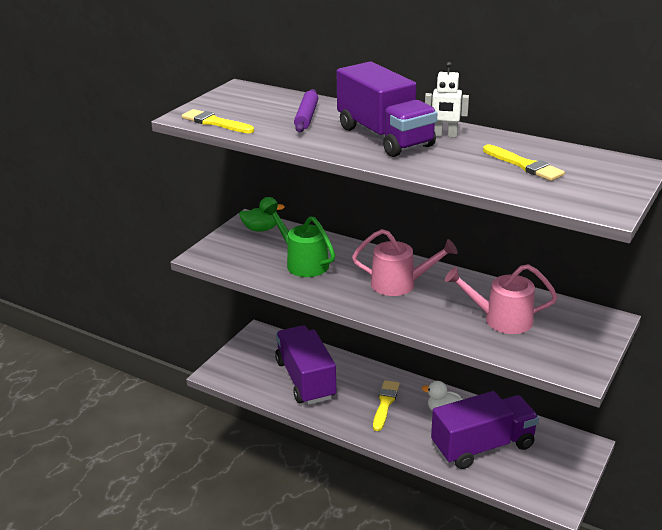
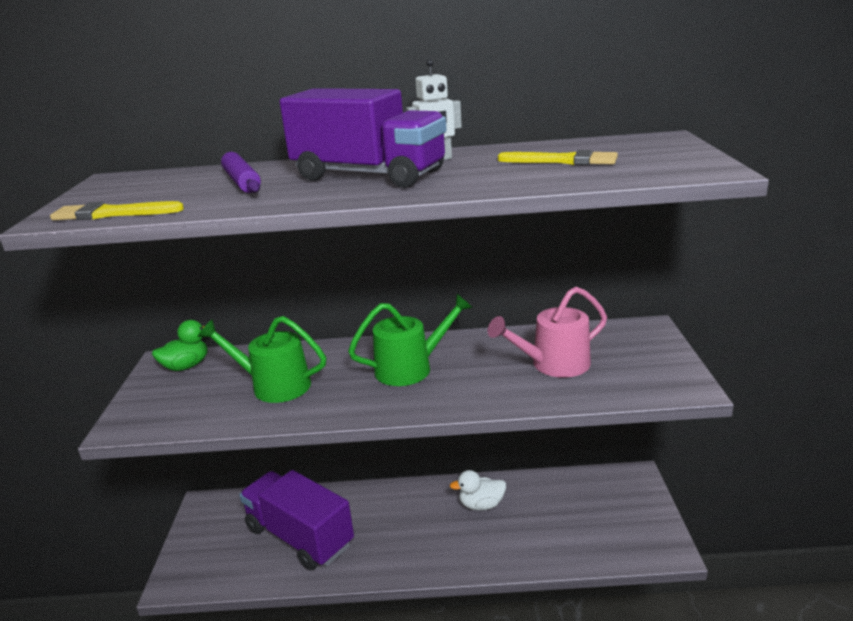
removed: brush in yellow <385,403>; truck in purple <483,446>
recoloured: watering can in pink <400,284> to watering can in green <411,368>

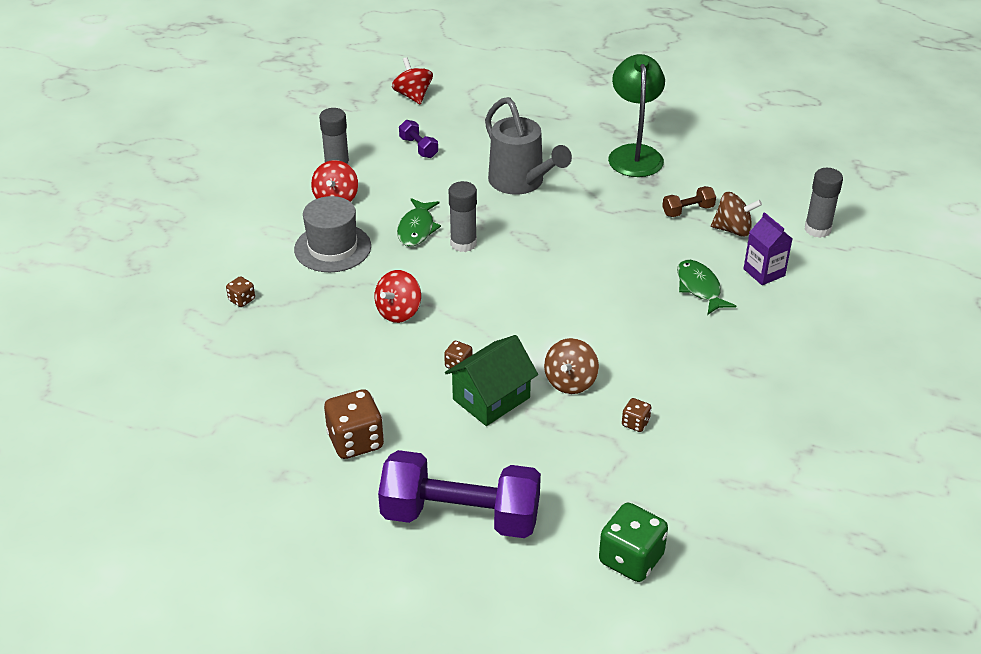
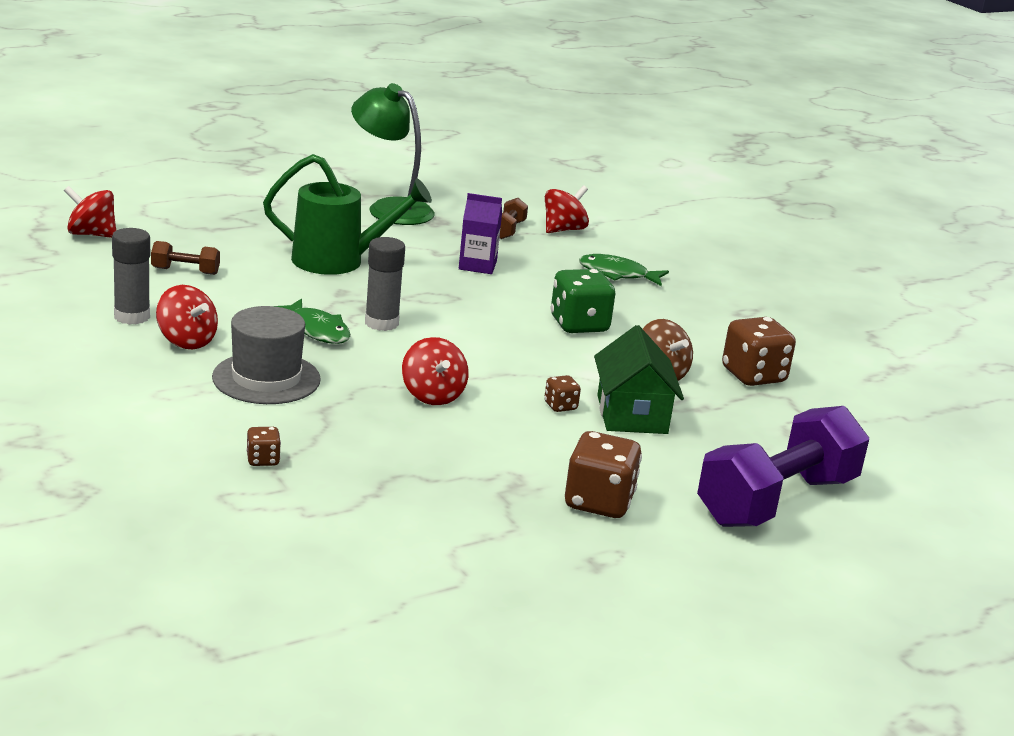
removed: glue stick in grey <817,229>
moved: dice in green <631,559> to <579,325>; carton in purple <764,272> to <477,265>
recoloured: dumbbell in purple <418,148> to dumbbell in brown <185,271>; watering can in grey <521,183> to watering can in green <339,261>; spinning top in brown <733,230> to spinning top in red <563,230>
resized: dice in brown <635,423> = <753,375> x2.03

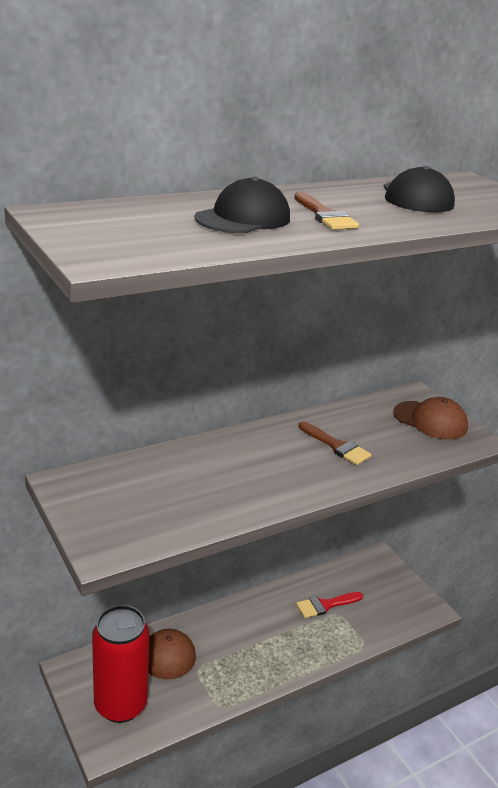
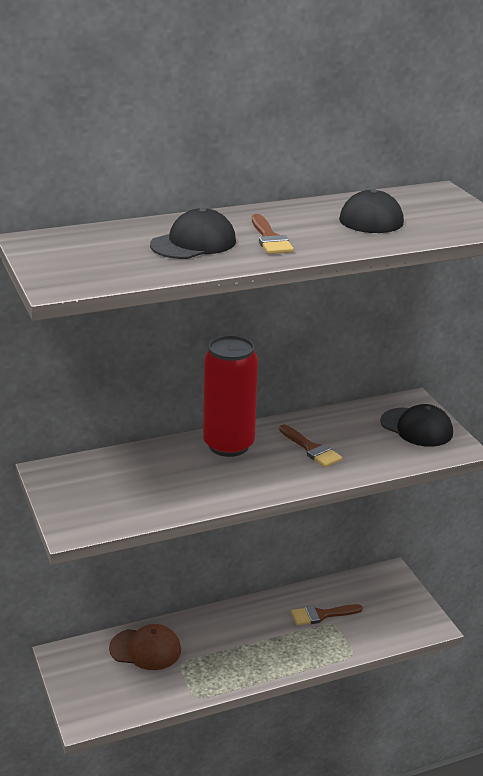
moved: can in red <120,704> to <228,445>
recoloured: brush in red <325,605> to brush in brown <321,615>; cap in brown <430,420> to cap in black <416,427>

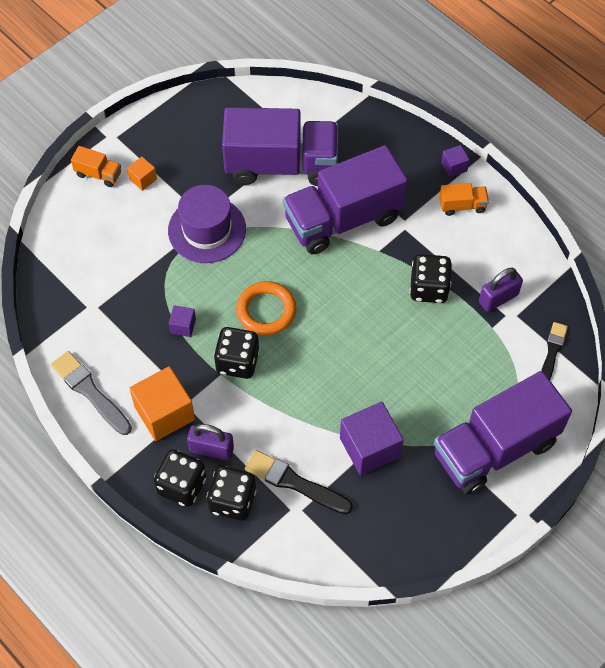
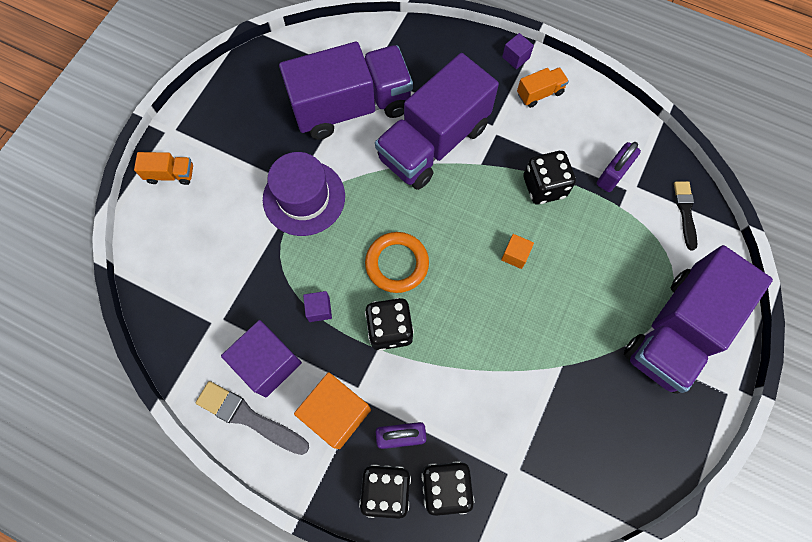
removed: brush in black <294,482>
moved: cube in orange <143,179> to <515,255>; cube in purple <370,447> to <268,363>

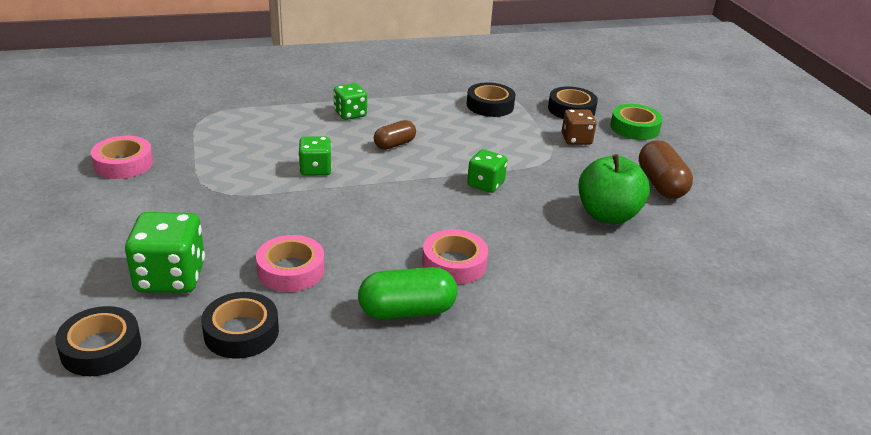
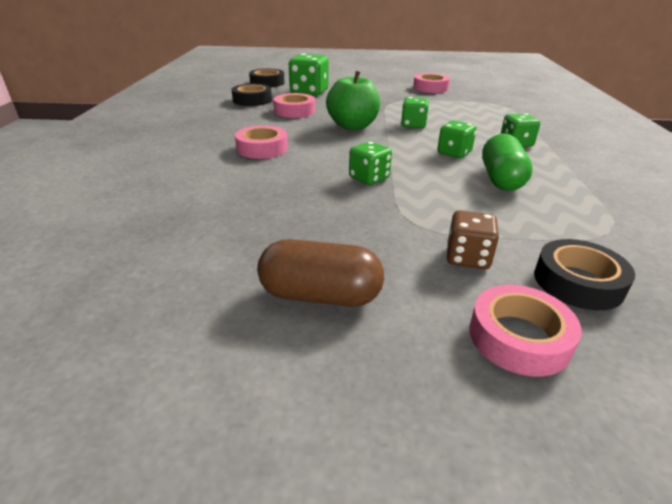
removed: tape in black <490,105>
moved: capsule in green <407,311> to <501,179>; apple in green <607,215> to <353,126>
replaced: capsule in brown <394,144> to dice in green <454,153>
recoloured: tape in green <634,128> to tape in pink <519,337>

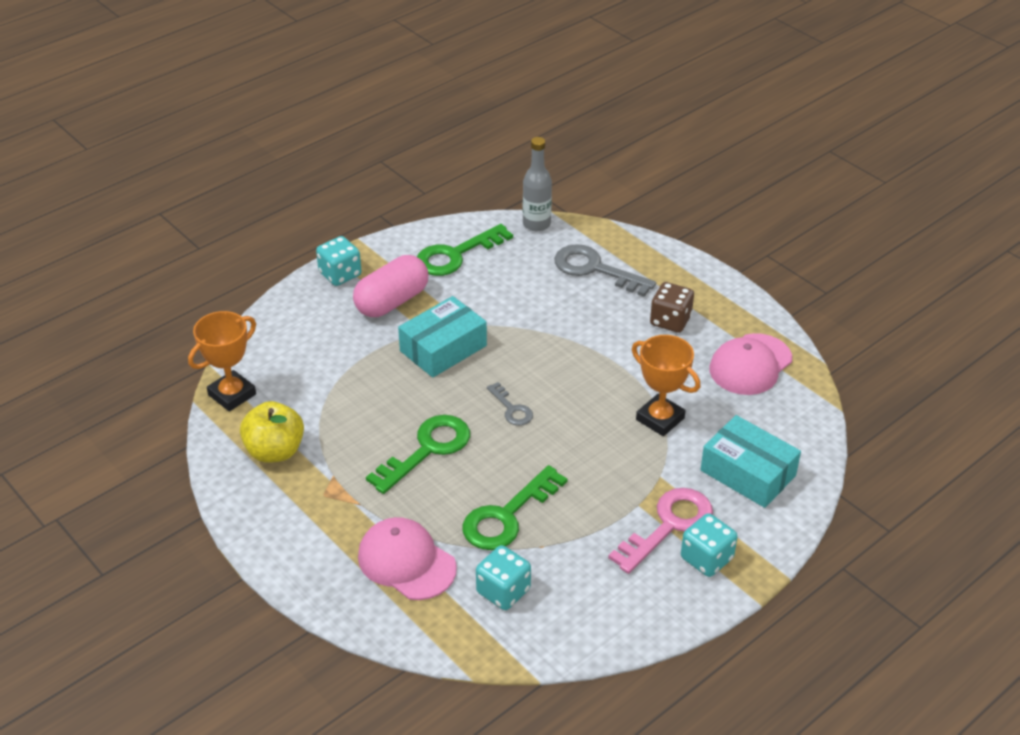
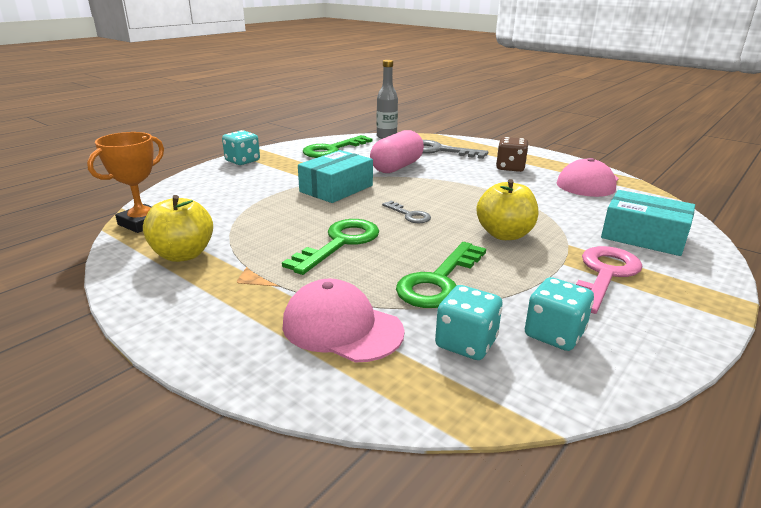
removed: trophy in orange <660,419>
added: apple in yellow <504,234>
moved: capsule in pink <392,301> to <397,167>; dice in turquoise <706,558> to <554,334>

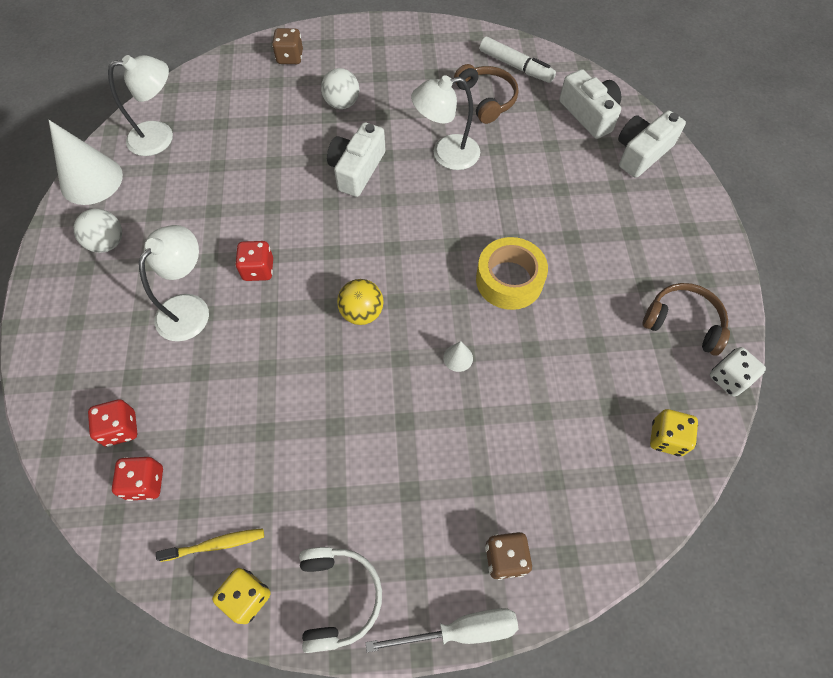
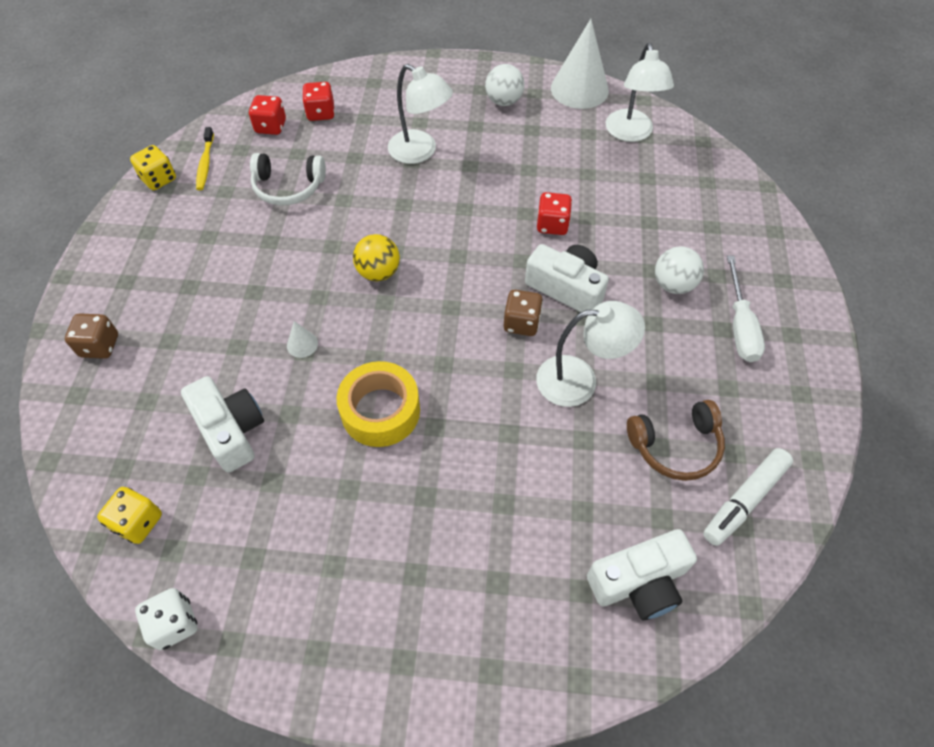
removed: headphones in brown <683,322>
moved: dice in red <258,269> to <552,225>; dice in brown <290,57> to <521,323>; headphones in white <338,597> to <288,187>; screwdriver in white <460,630> to <740,326>; camera in white <641,153> to <231,430>
turned: lamp in white <446,154> = <579,380> 90 degrees clockwise

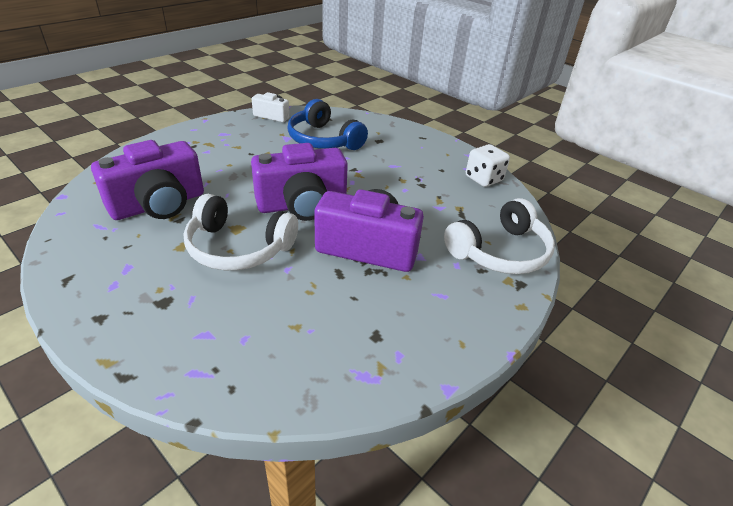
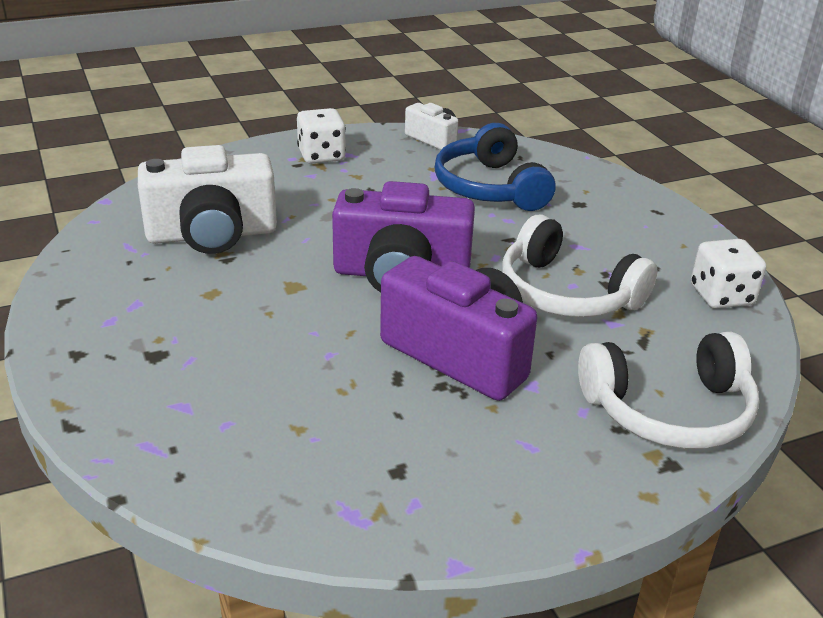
added: dice in white <321,156>
moved: headphones in white <238,247> to <566,293>
recoloured: camera in purple <159,205> to camera in white <212,234>

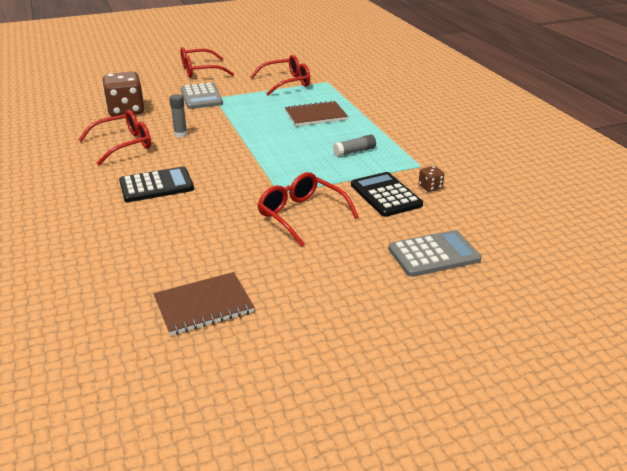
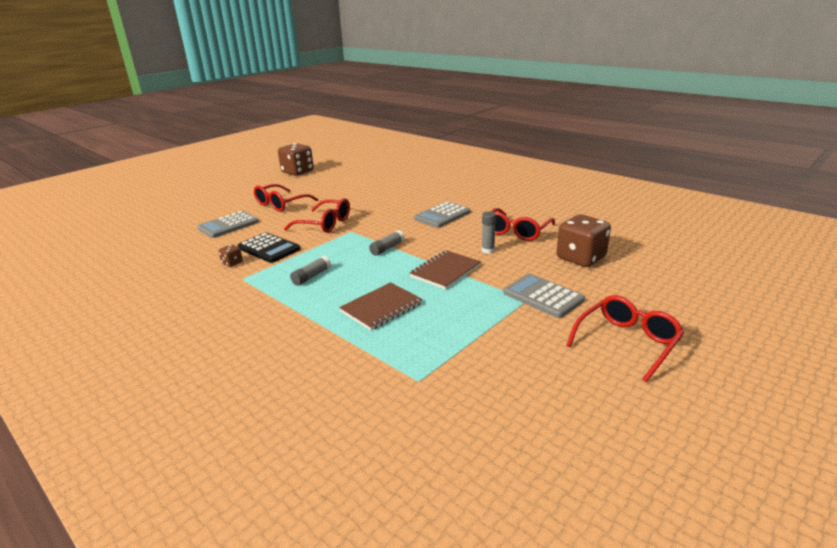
added: dice in brown <297,172>; glue stick in grey <387,248>
moved: notebook in brown <204,306> to <445,271>; glasses in red <287,82> to <281,204>
recoloured: calculator in black <156,186> to calculator in grey <442,215>

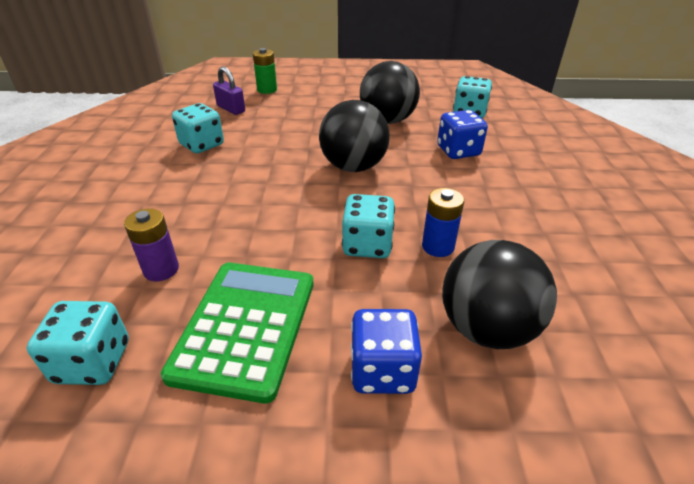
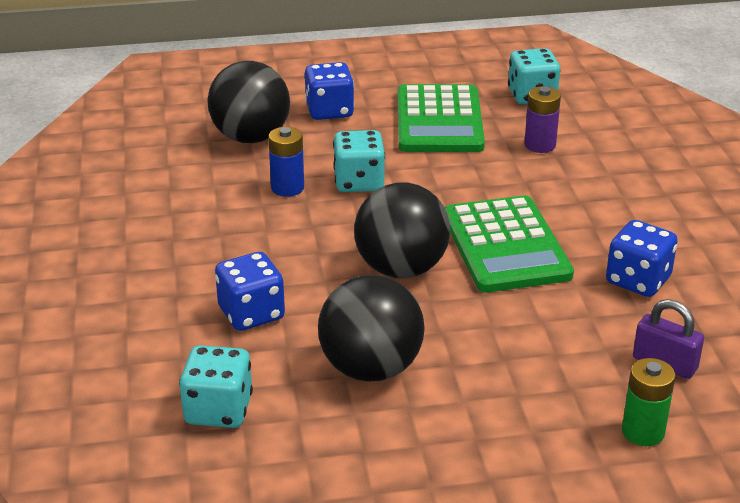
added: calculator in green <506,245>
recoloured: dice in turquoise <202,145> to dice in blue <638,280>

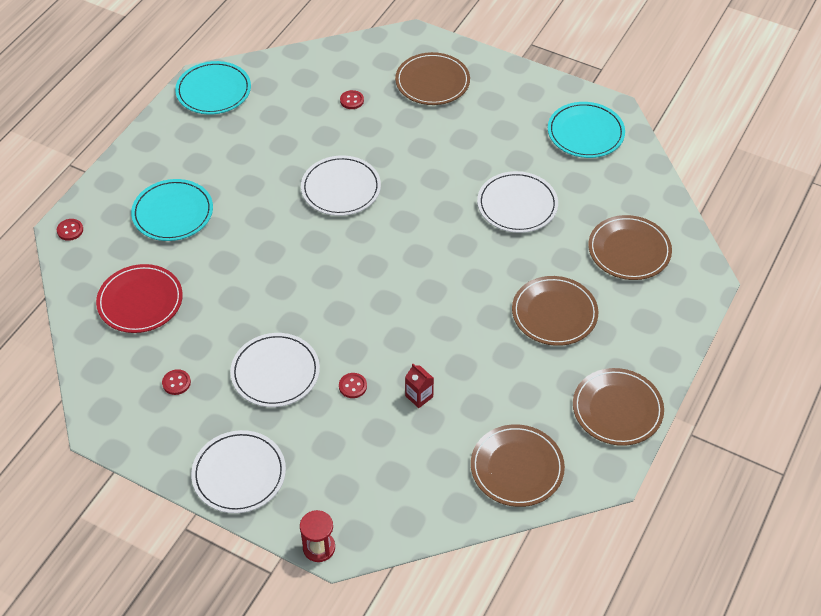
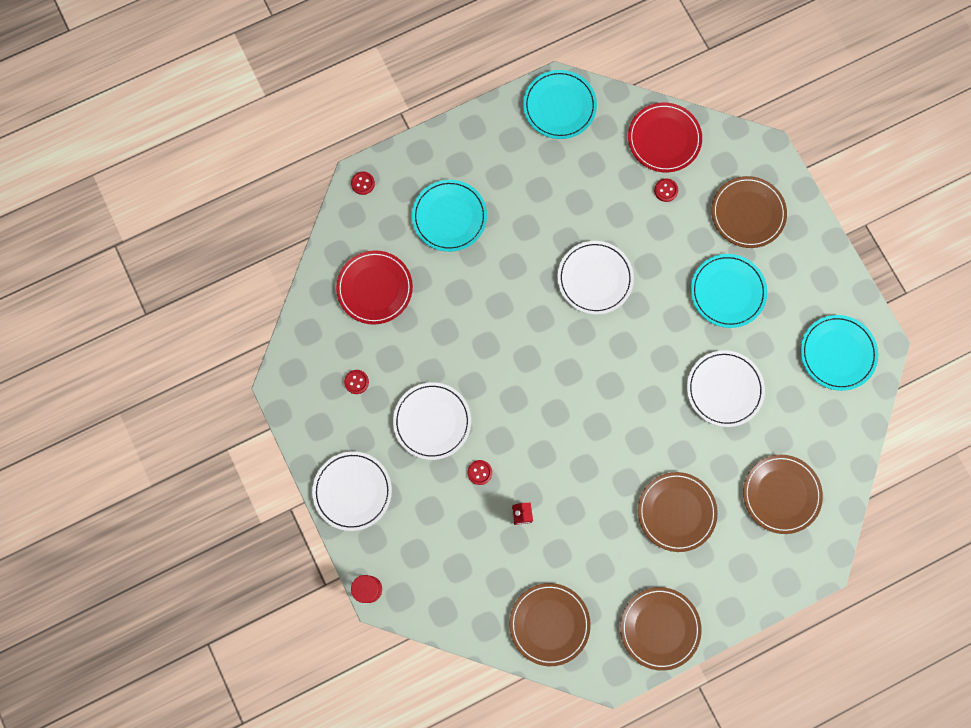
added: plate in red <664,139>; plate in turquoise <727,292>

